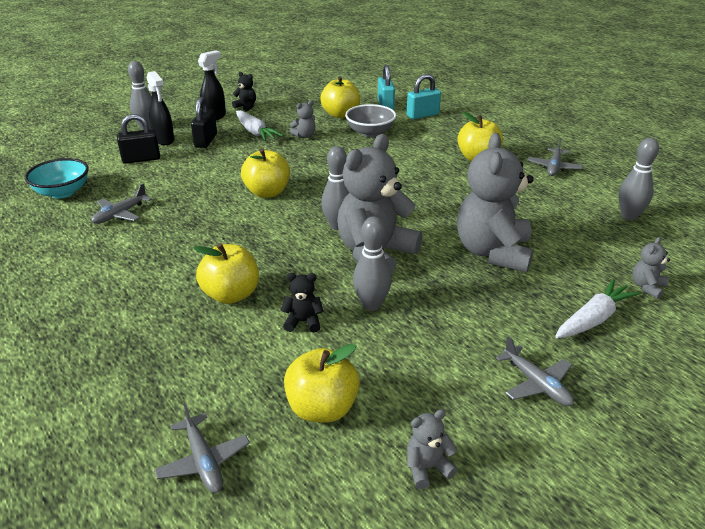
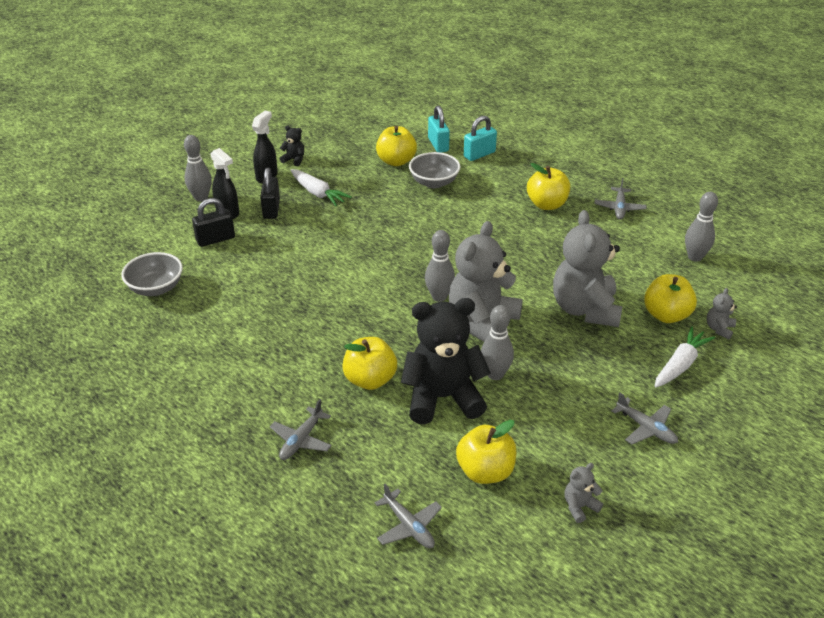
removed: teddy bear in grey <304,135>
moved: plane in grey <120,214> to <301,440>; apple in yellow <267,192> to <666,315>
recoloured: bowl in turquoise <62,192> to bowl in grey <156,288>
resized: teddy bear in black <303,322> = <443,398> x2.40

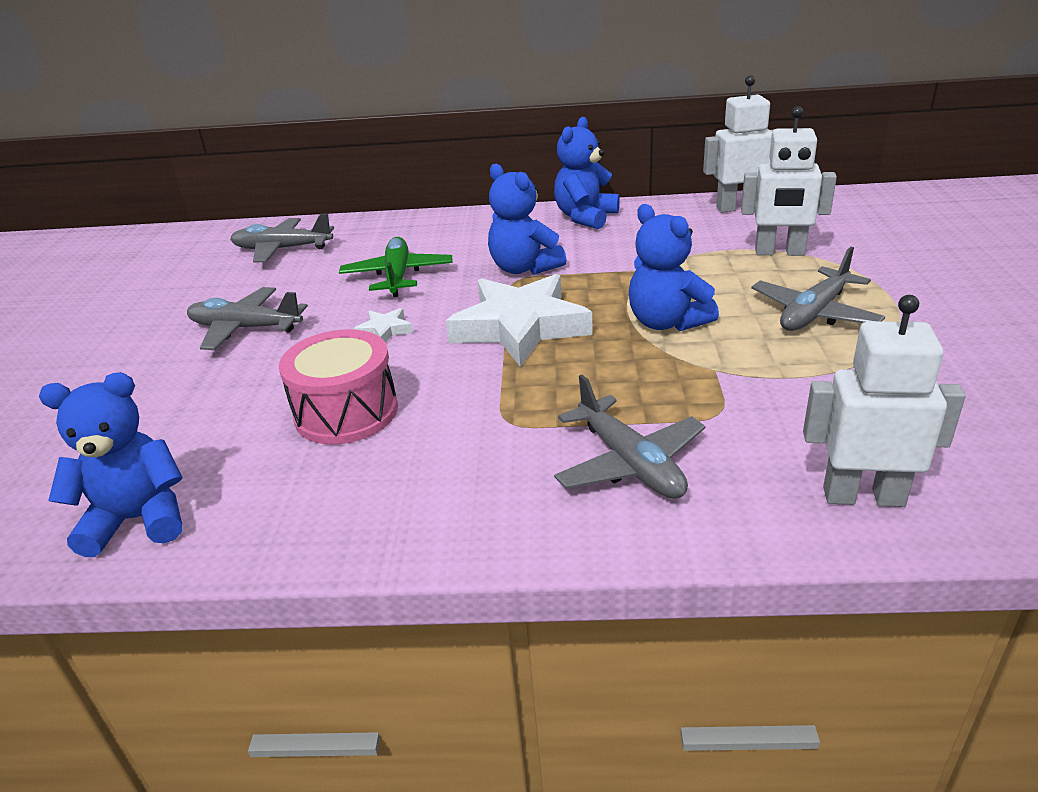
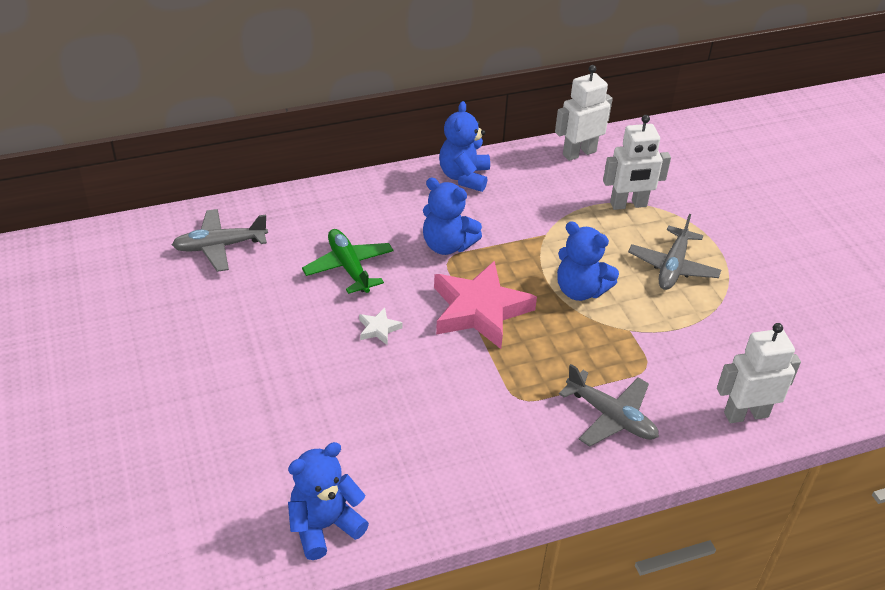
removed: plane in grey <245,328>; drum in pink <346,412>
recoloured: star in white <520,327> to star in pink <480,310>

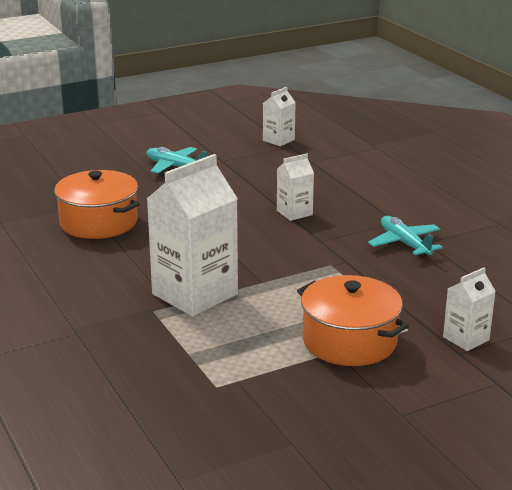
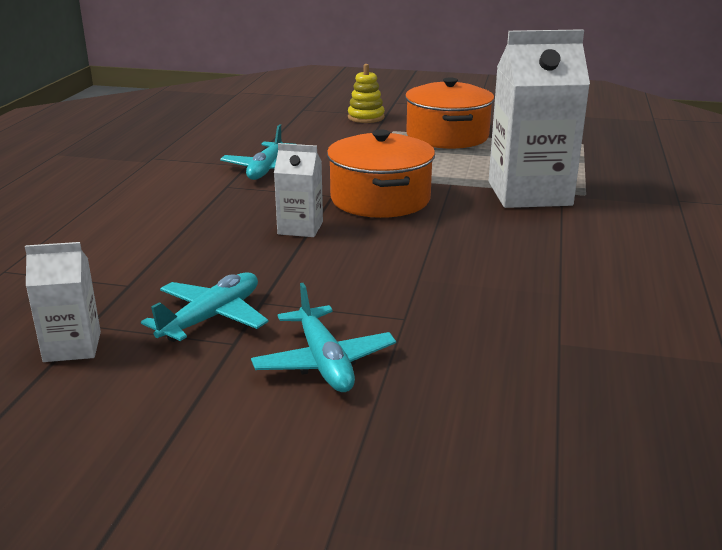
added: plane in turquoise <212,317>
moved: pot in orange <98,222> to <380,199>
replaced: carton in white <466,338> to stacking toy in yellow <366,117>

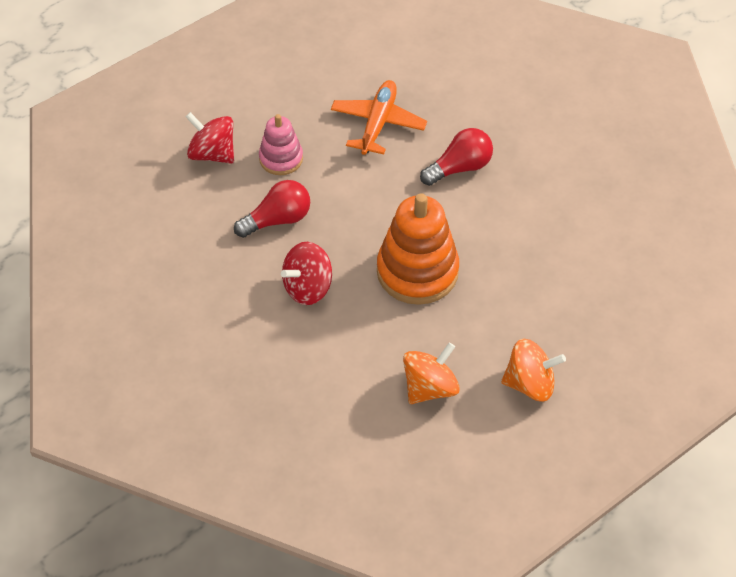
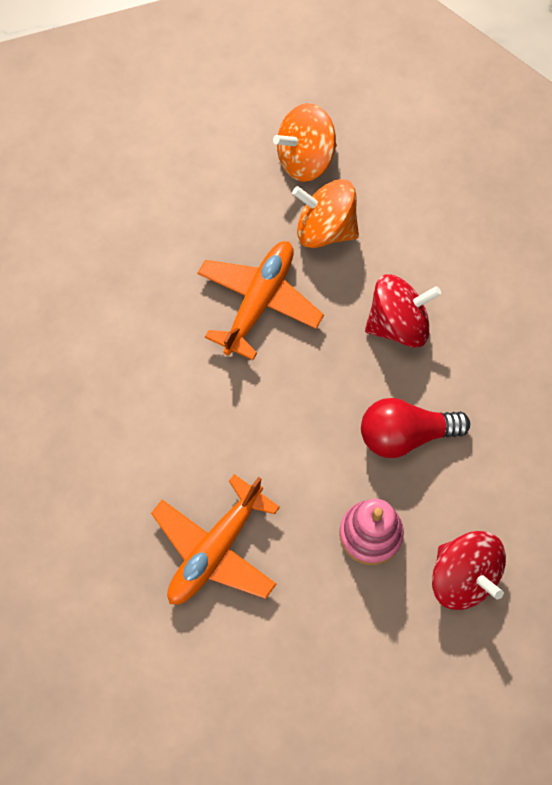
removed: light bulb in red <459,168>
moved: spinning top in orange <530,383> to <325,228>
replaced: stacking toy in orange <417,271> to plane in orange <259,302>

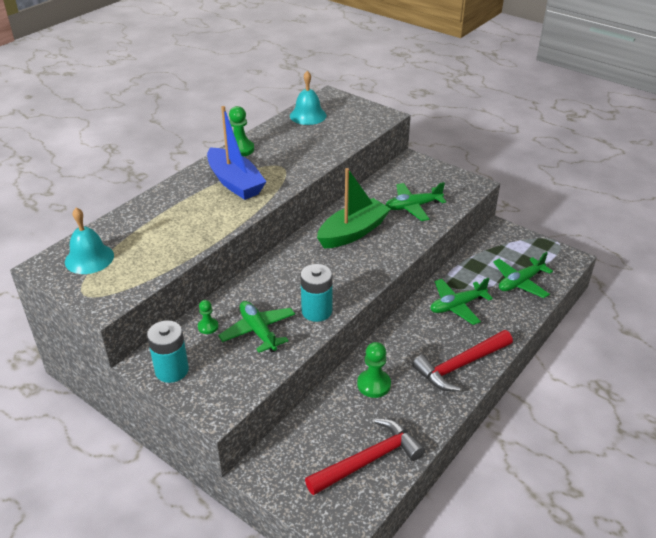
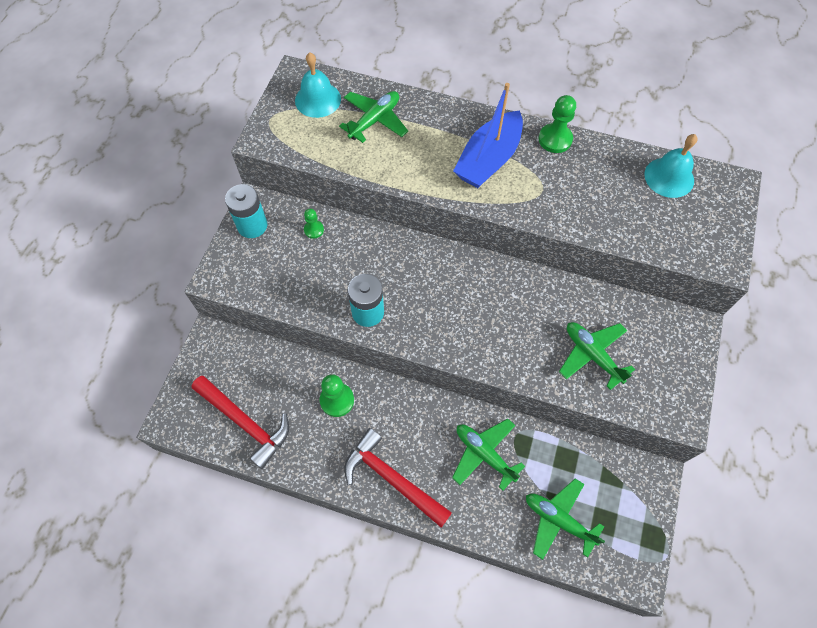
removed: boat in green <353,232>
moved: plane in green <258,331> to <375,120>

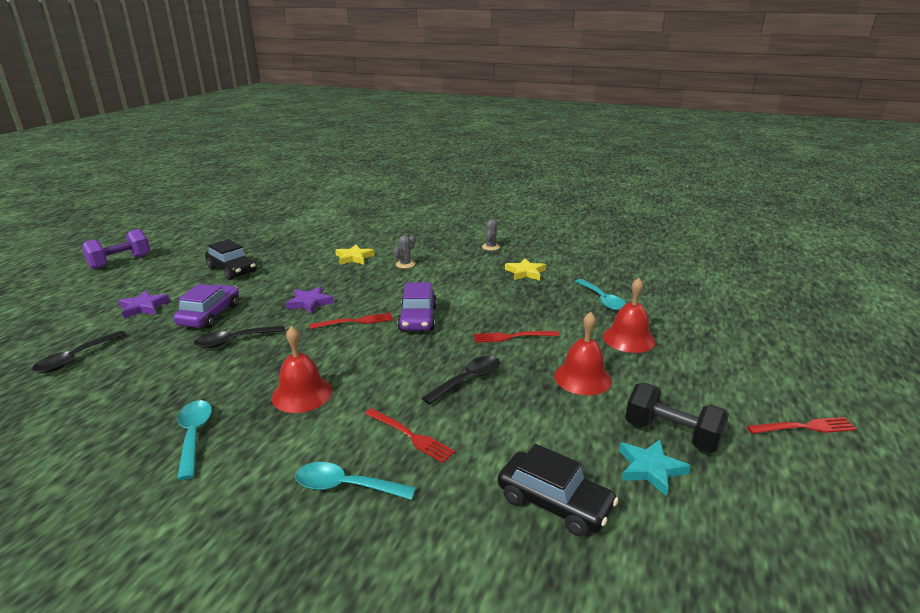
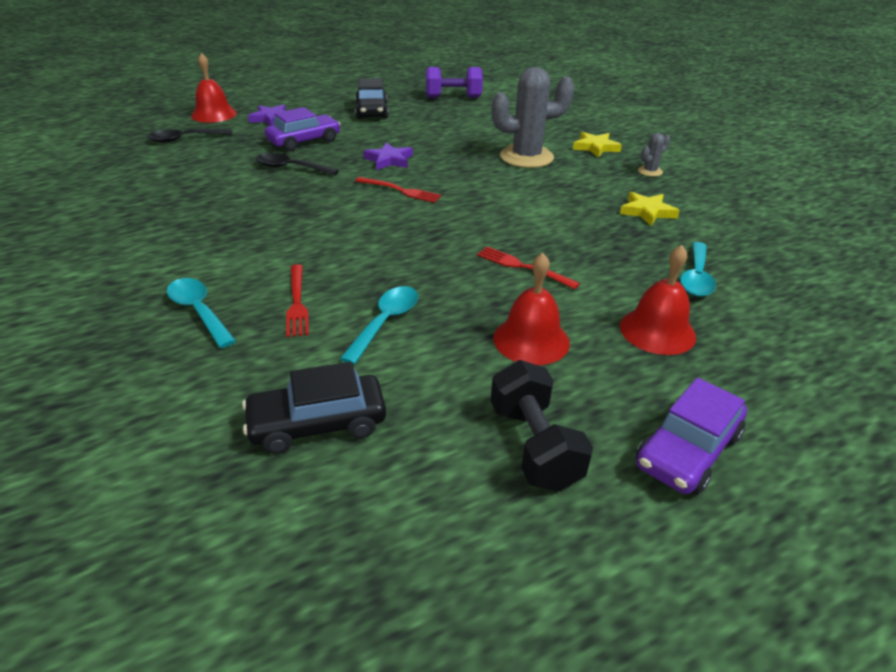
removed: spoon in black <468,380>; star in turquoise <650,469>; fork in red <805,427>
moved: dumbbell in purple <120,262> to <453,97>; spoon in turquoise <194,435> to <385,322>; bell in red <302,394> to <214,114>; star in yellow <354,258> to <595,147>; car in purple <418,318> to <687,451>
turned: car in black <554,503> = <317,424> 90 degrees clockwise
resized: cactus in grey <405,264> = <526,157> x2.28

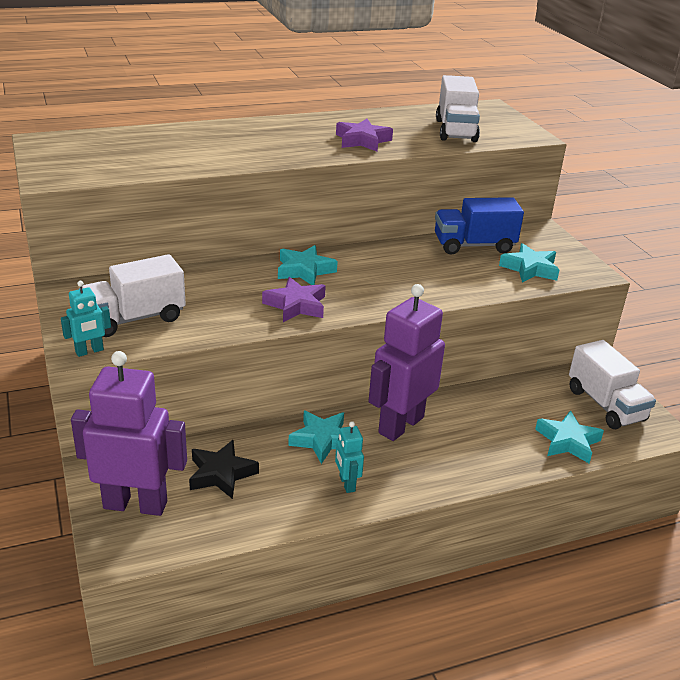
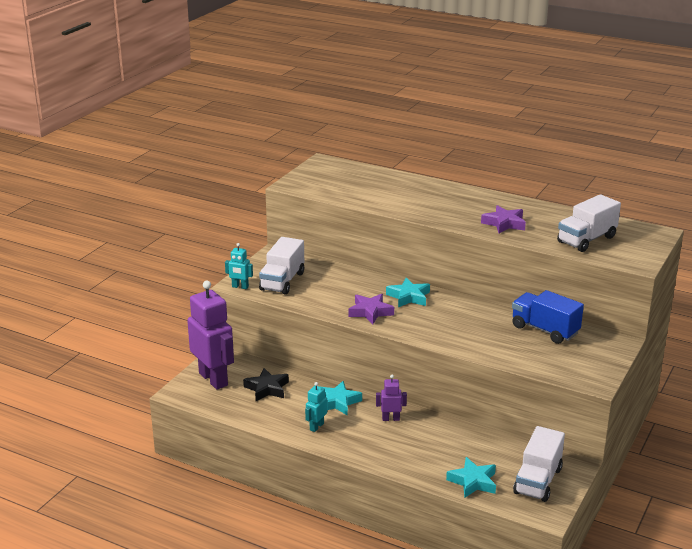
removed: star in turquoise <530,269>
turned: truck in white <135,318> = <282,281> 90 degrees counterclockwise
resized: robot in purple <400,425> = <390,419> x0.45

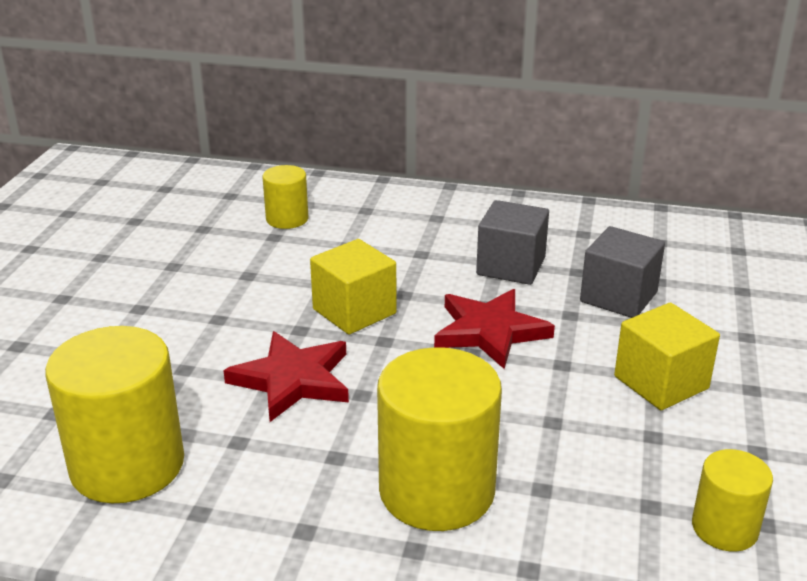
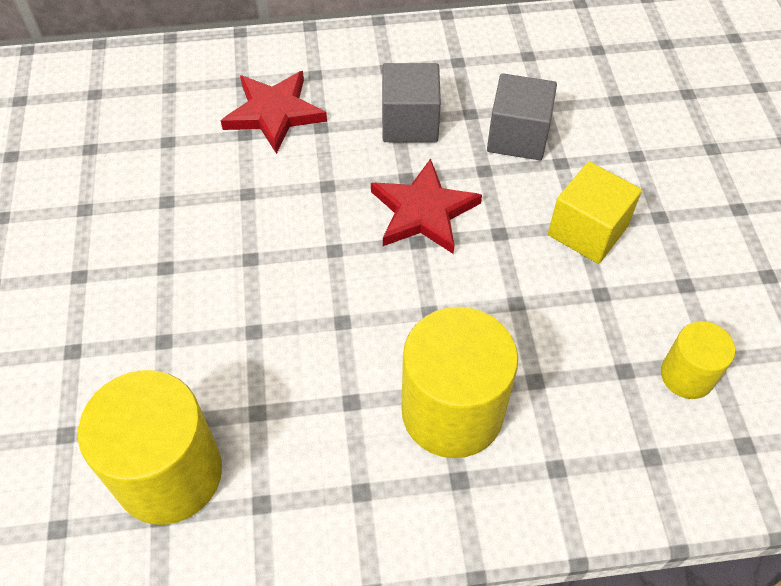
removed: cylinder in yellow <287,219>; cube in yellow <354,311>
moved: star in red <292,380> to <274,113>

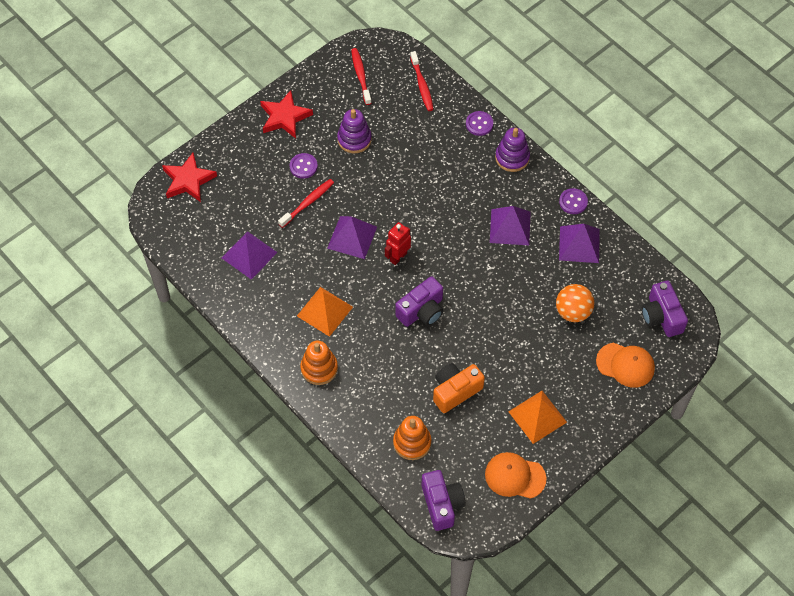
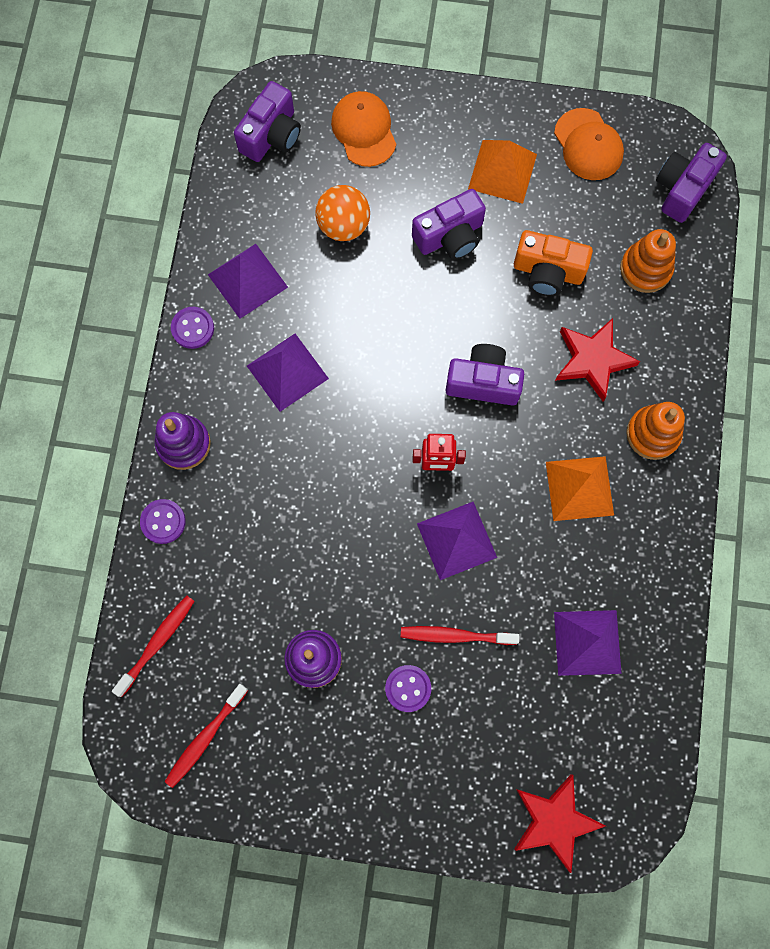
added: camera in purple <450,236>
moved: star in red <285,117> to <592,360>

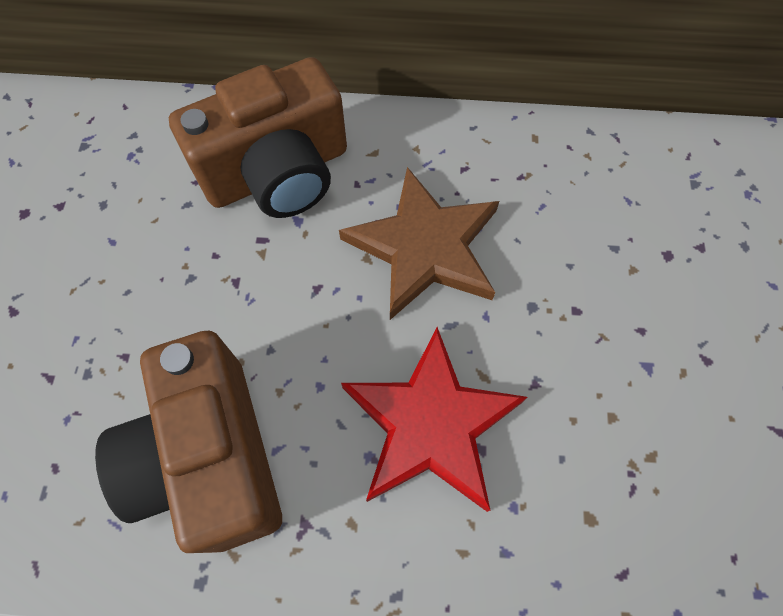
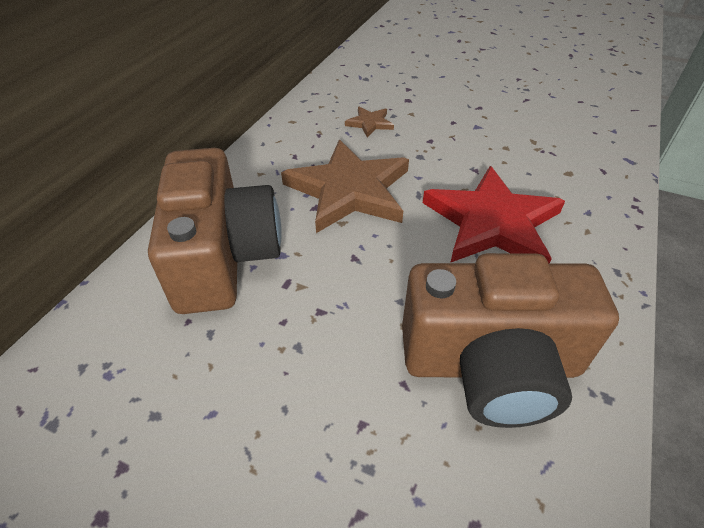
added: star in brown <370,123>

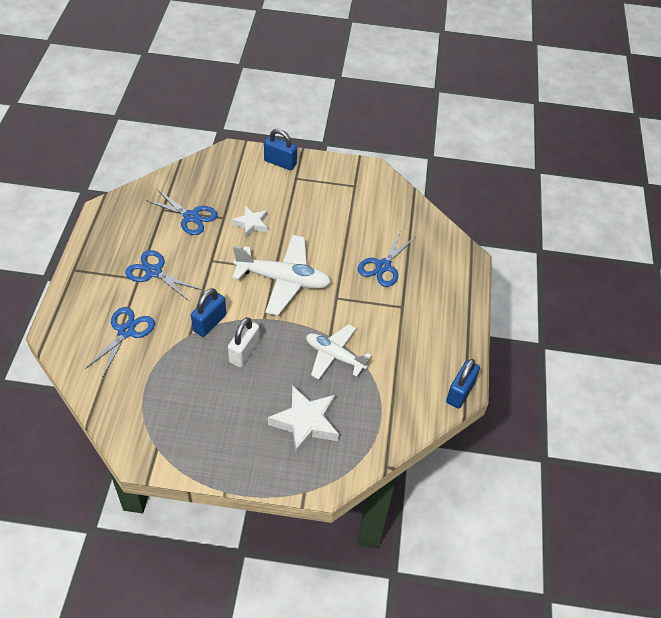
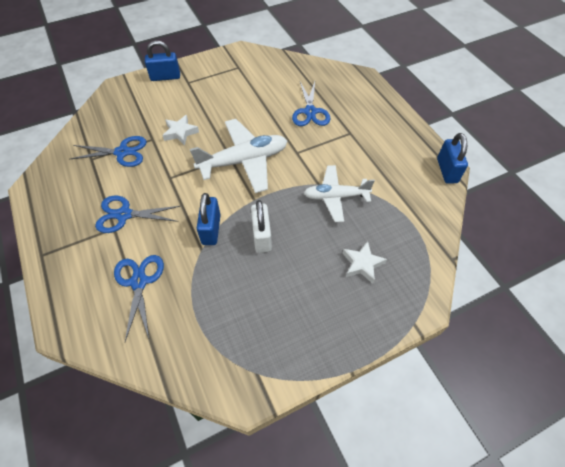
resized: star in white <305,423> = <362,264> x0.61

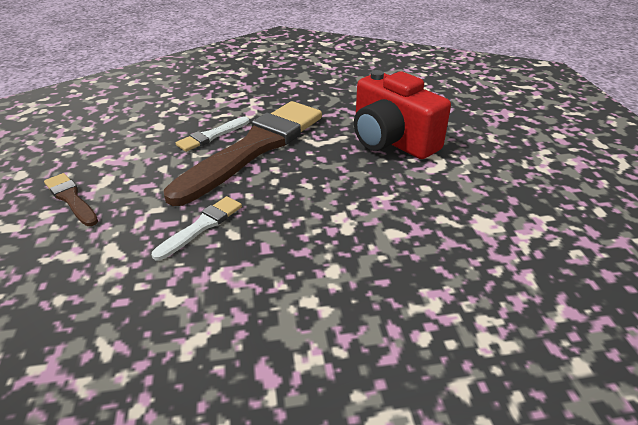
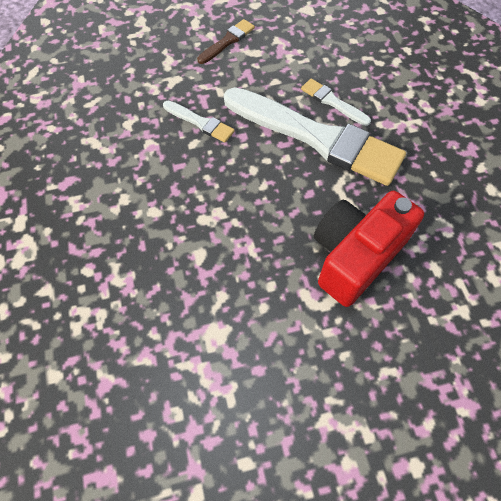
recoloured: brush in brown <254,148> to brush in white <317,137>

